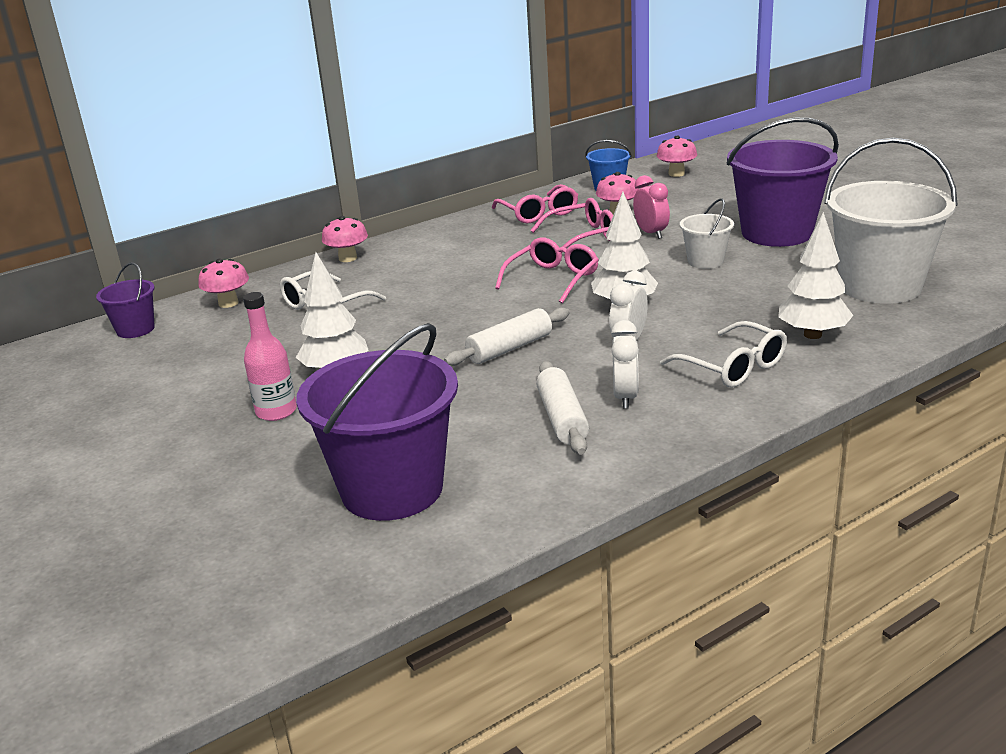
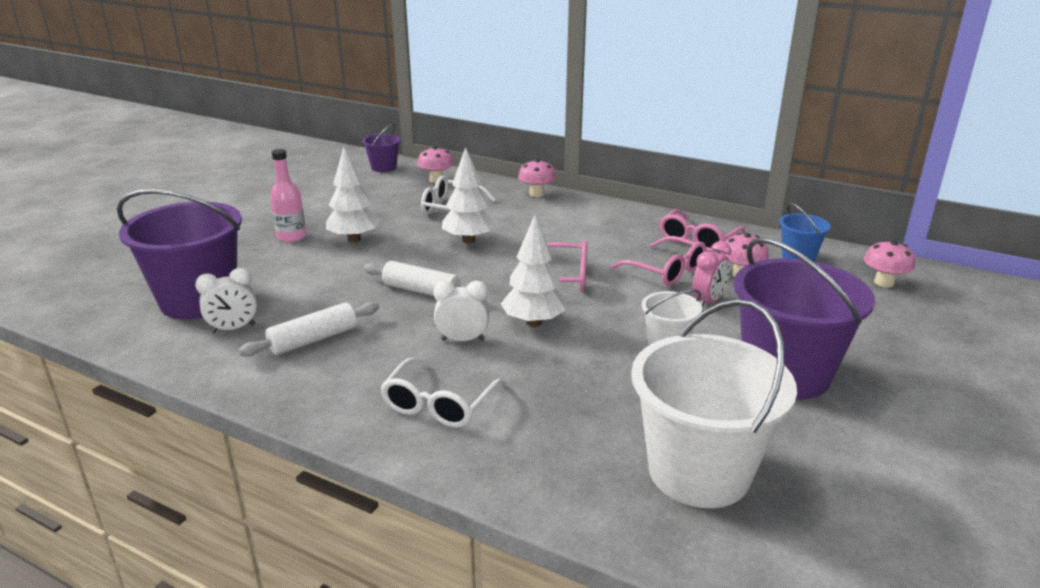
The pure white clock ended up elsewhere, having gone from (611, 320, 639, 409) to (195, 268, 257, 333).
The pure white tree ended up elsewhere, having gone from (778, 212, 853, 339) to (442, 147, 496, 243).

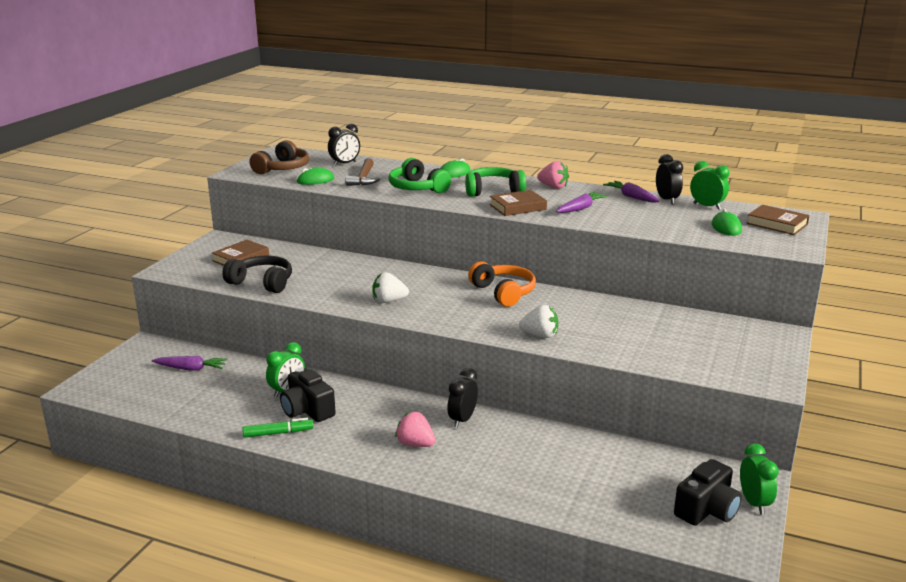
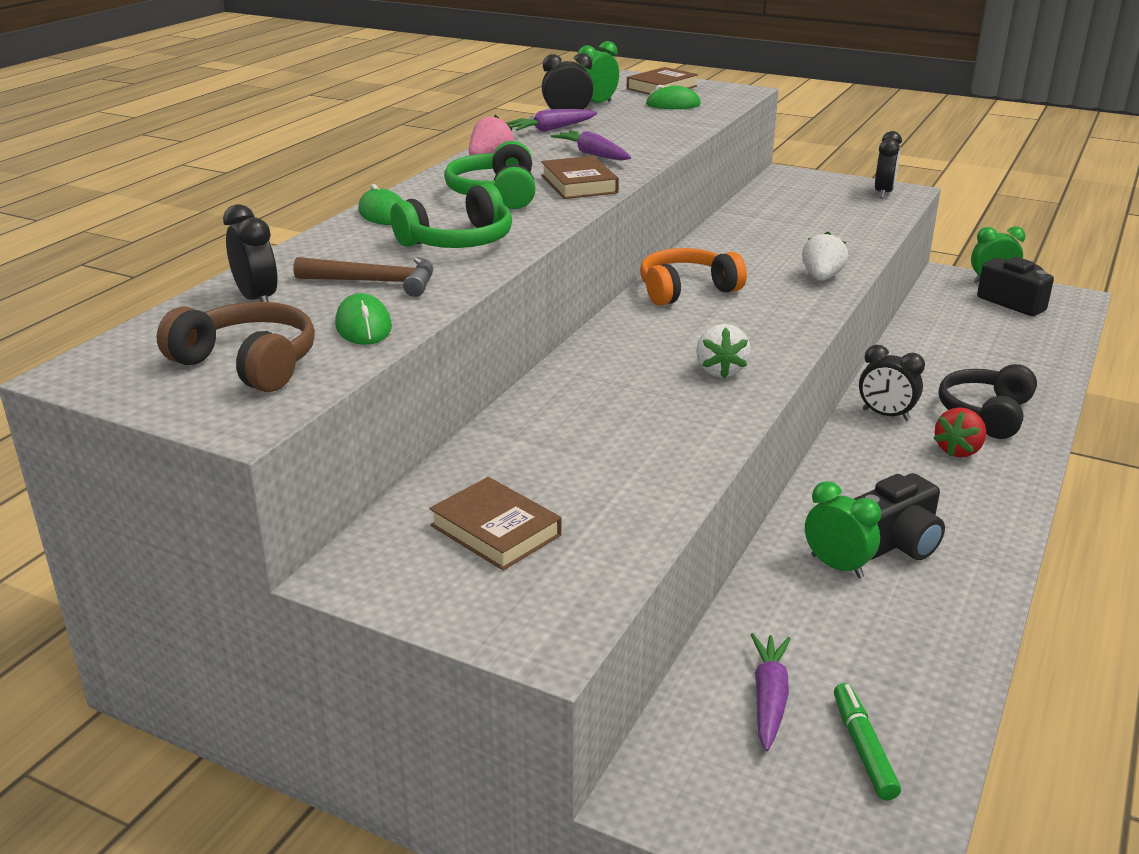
The second view gained the black clock at (875, 131, 902, 199).
The black headphones ended up elsewhere, having gone from (222, 256, 292, 293) to (939, 364, 1037, 439).
The leaf-green felt pen ended up elsewhere, having gone from (243, 418, 314, 438) to (834, 683, 901, 800).
What was the rose-pink strawberry at (395, 412, 436, 447) turned into the crimson strawberry at (934, 407, 986, 458).

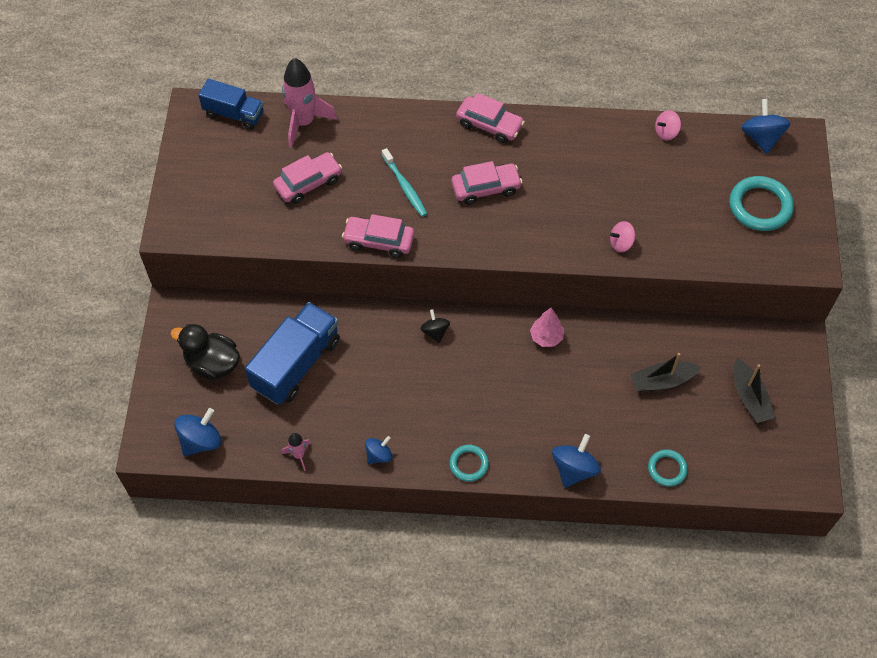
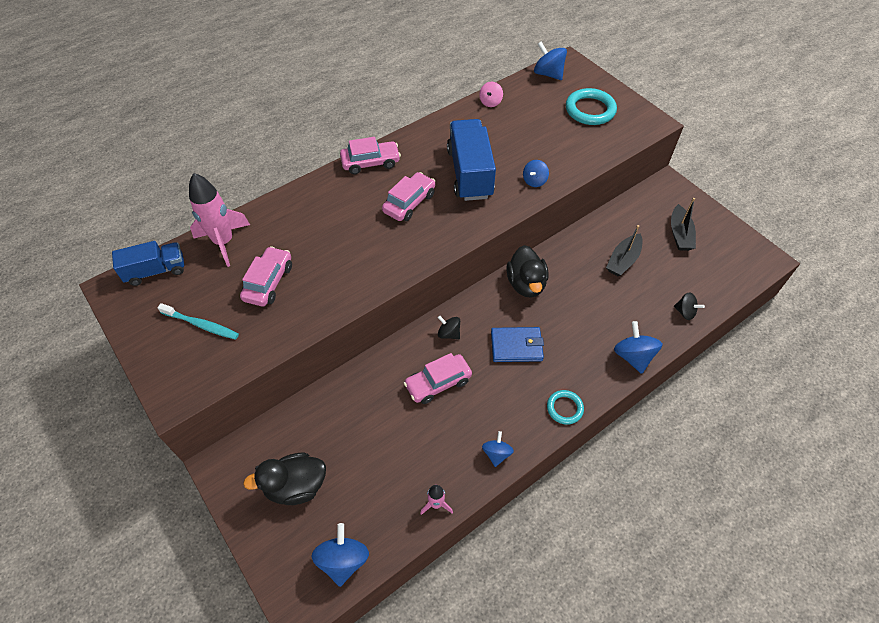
The second view gained the blue card wallet at (491, 327, 544, 362).
The blue toy truck ended up elsewhere, having gone from (245, 302, 340, 405) to (447, 119, 496, 201).
The rose-pink automobile ended up elsewhere, having gone from (342, 214, 414, 258) to (404, 353, 472, 404).
The teal toothbrush ended up elsewhere, having gone from (382, 148, 427, 217) to (157, 303, 239, 340).
Where the rose-pink tree stood at (530, 308, 564, 347), the black rubber duck came to stand at (506, 245, 548, 298).
Where the teal torus stood at (648, 449, 688, 487), the black whirligig came to stand at (674, 292, 705, 320).
What was the rose-pink whirligig at (610, 221, 635, 252) turned into the blue whirligig at (523, 160, 549, 187).
The black boat at (734, 359, 775, 423) ended up facing another way, 60 degrees clockwise from before.

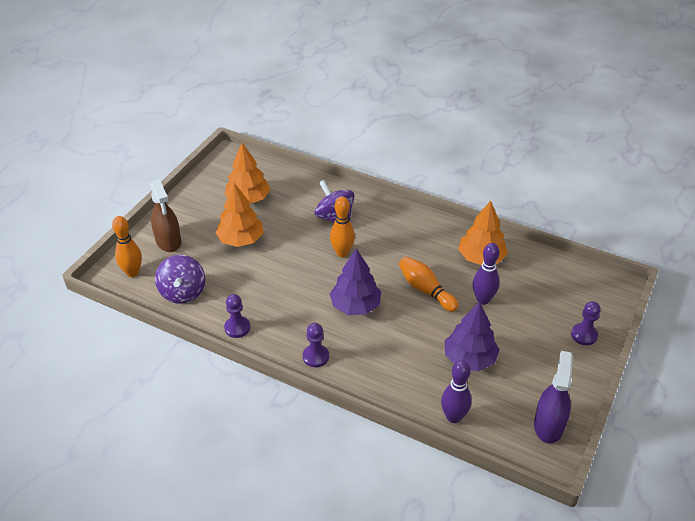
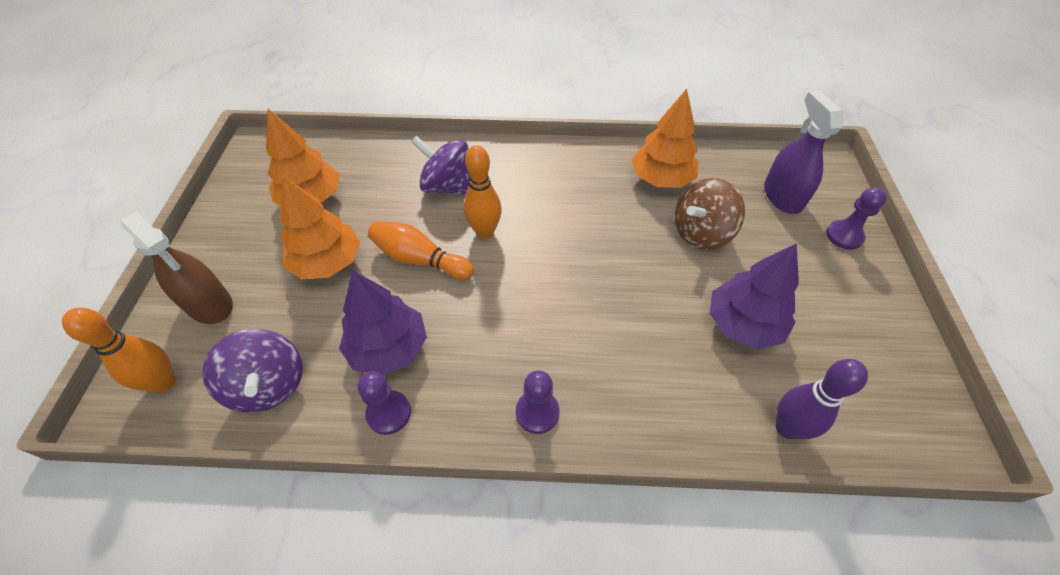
The violet tree ended up elsewhere, having gone from (330, 248, 381, 315) to (339, 270, 427, 375).
The bright orange tenpin ended up elsewhere, having gone from (399, 256, 459, 312) to (368, 221, 474, 280).
The violet spray cleaner ended up elsewhere, having gone from (534, 351, 573, 444) to (764, 91, 843, 214).
Where the violet tenpin stood at (473, 243, 500, 305), the russet whirligig came to stand at (675, 178, 745, 250).

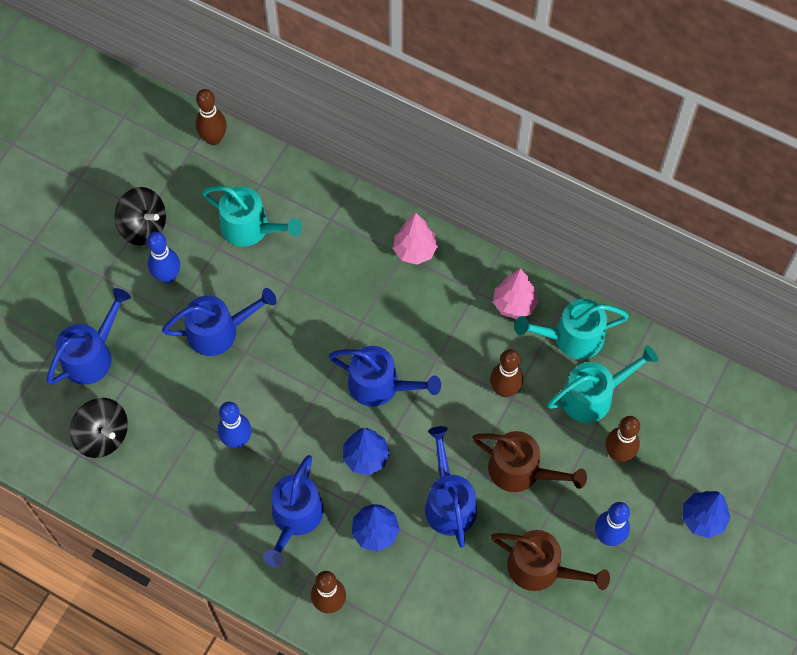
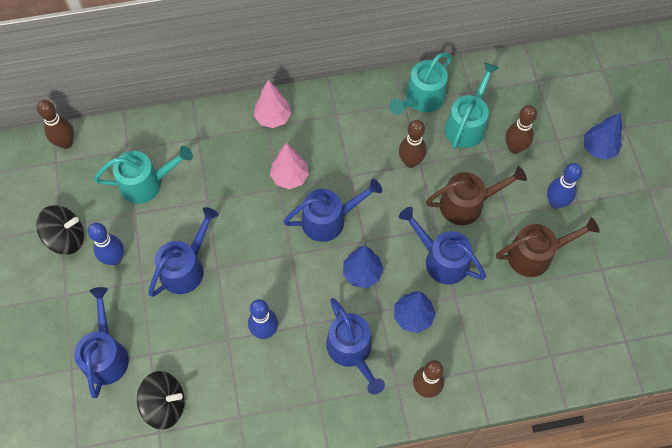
The rose-pink tree ended up elsewhere, having gone from (493, 269, 539, 319) to (270, 143, 309, 189).

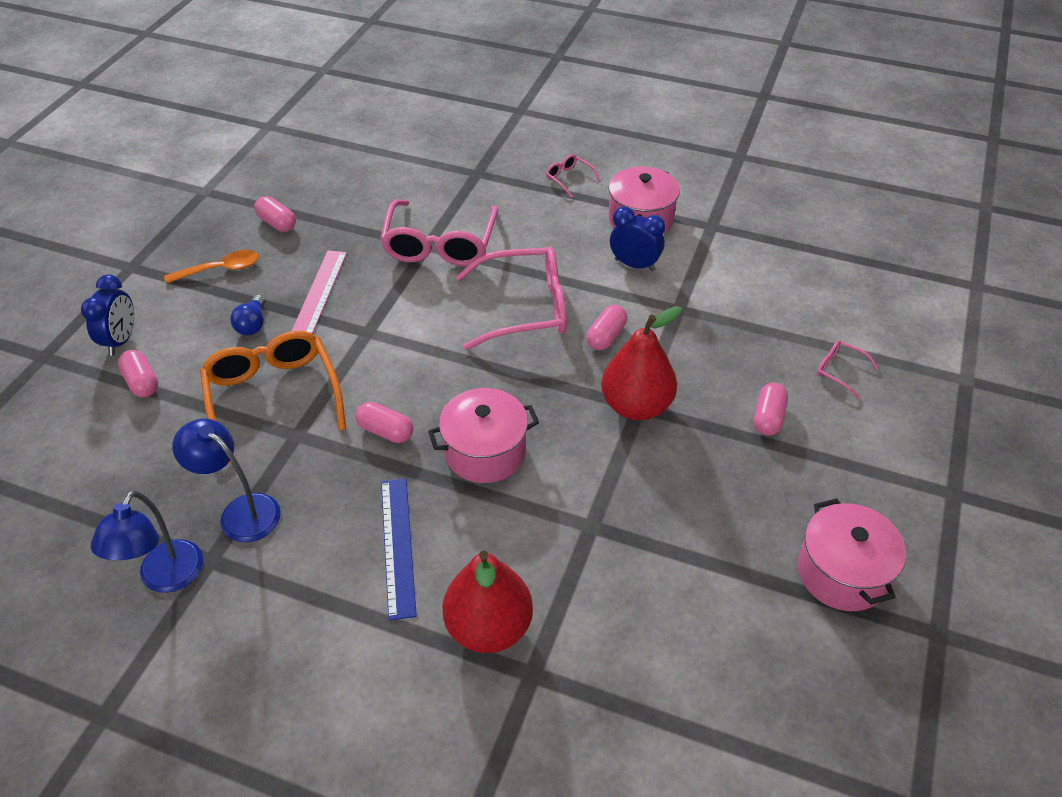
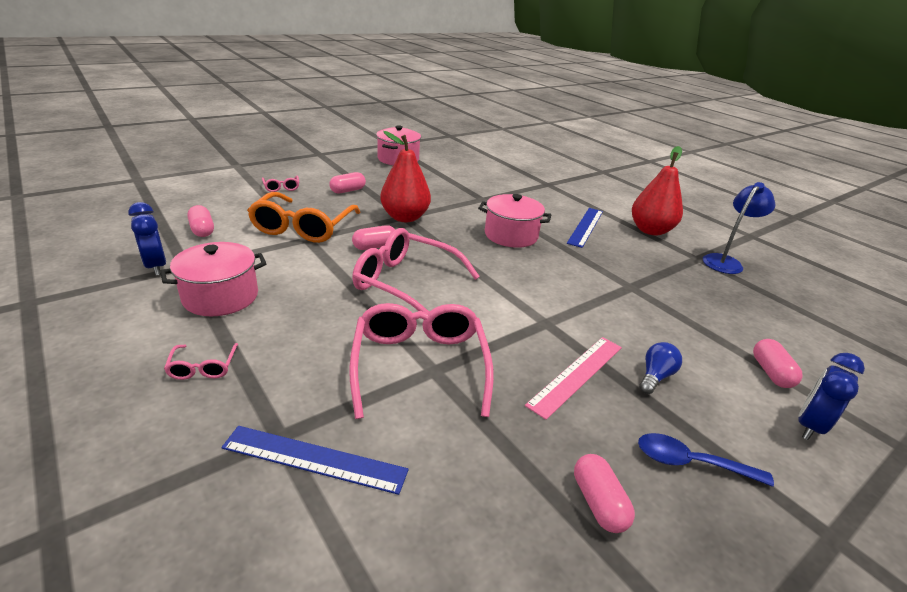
The second view lost the blue reading lamp at (172, 419, 281, 542).
The second view gained the blue measuring stick at (221, 426, 409, 495).
The bright orange glasses ended up elsewhere, having gone from (200, 331, 346, 464) to (247, 192, 360, 243).
The rose-pink pill shape ended up elsewhere, having gone from (356, 402, 413, 443) to (187, 205, 214, 237).
The crimson pear fruit ended up elsewhere, having gone from (442, 551, 533, 653) to (632, 146, 683, 235).
The blue clock ended up elsewhere, having gone from (610, 207, 665, 271) to (128, 202, 166, 276).
What was the bright orange teaspoon at (164, 250, 259, 284) turned into the blue teaspoon at (638, 433, 774, 487).
The rose-pink glasses at (380, 199, 498, 266) ended up facing another way, 45 degrees counterclockwise from before.

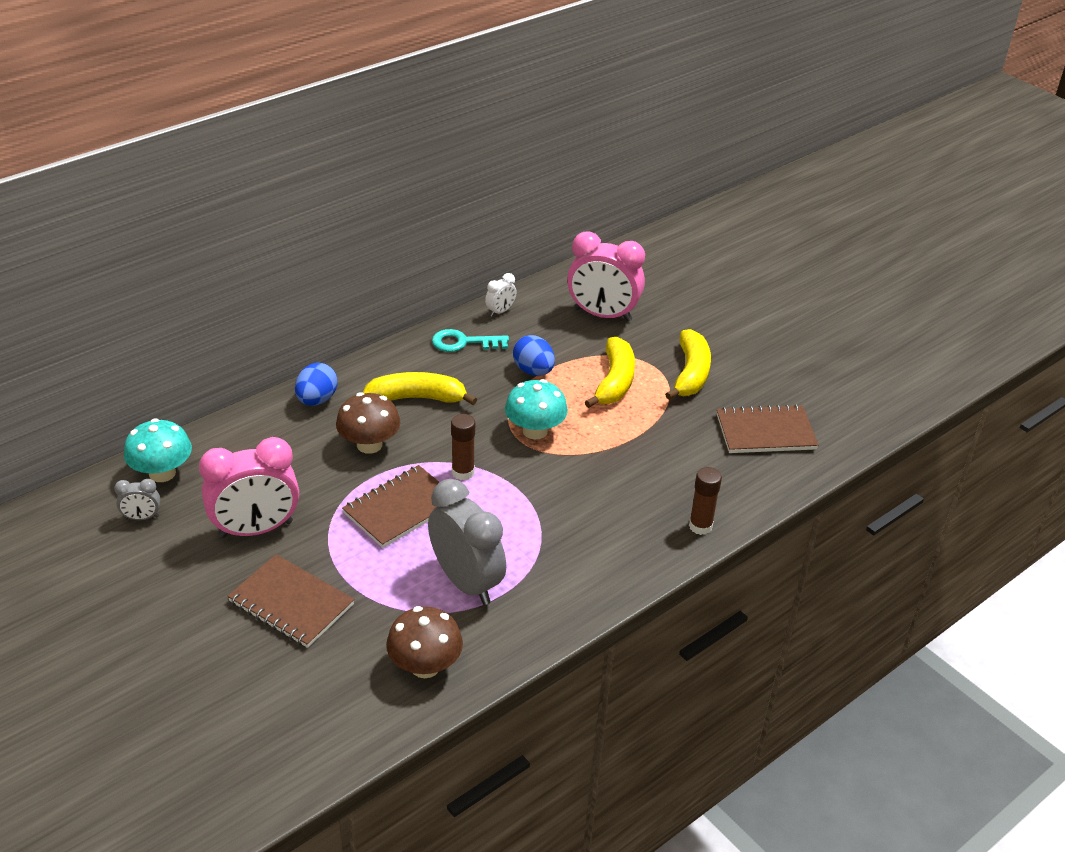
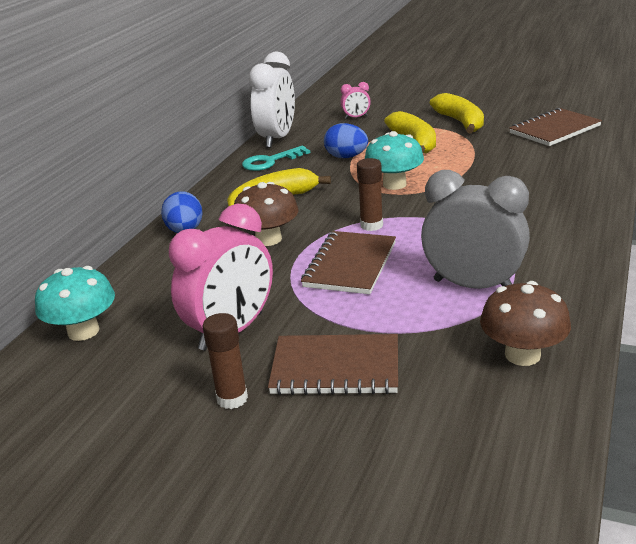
The second view lost the ash-grey clock at (114, 479, 160, 520).
The russet stick of glue ended up elsewhere, having gone from (689, 467, 722, 535) to (203, 313, 248, 409).
The size of the pure white clock at (485, 273, 517, 317) changed by a factor of 2.21.
The size of the rose-pink clock at (567, 232, 645, 322) changed by a factor of 0.45.

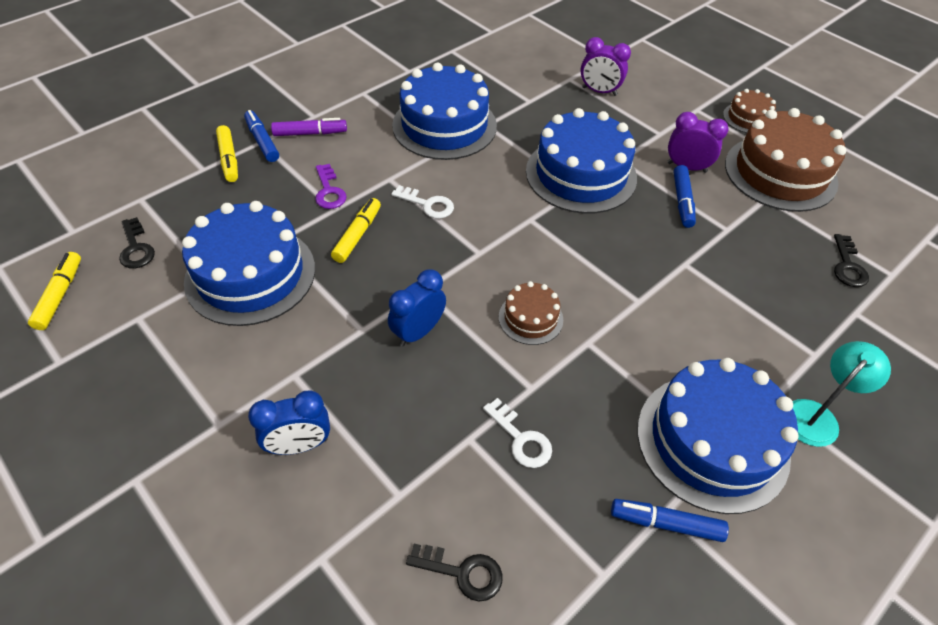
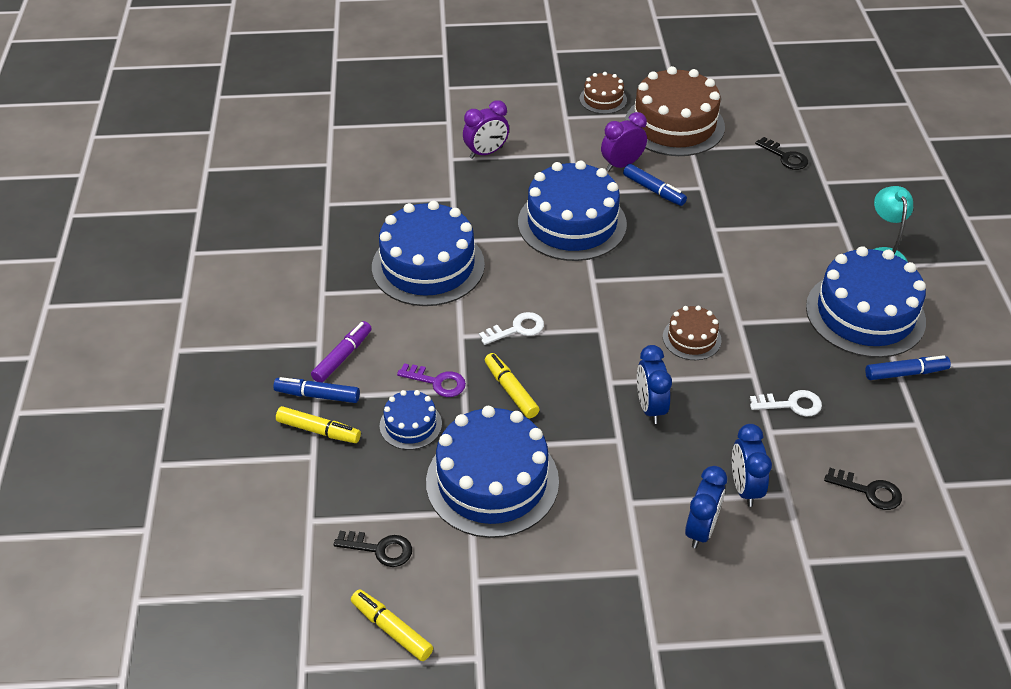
The second view gained the blue cake at (380, 390, 442, 450).
The second view gained the blue clock at (732, 424, 772, 507).
The black door key at (406, 544, 502, 601) ended up facing another way, 60 degrees clockwise from before.
The blue felt pen at (611, 499, 729, 542) ended up facing another way, 150 degrees counterclockwise from before.

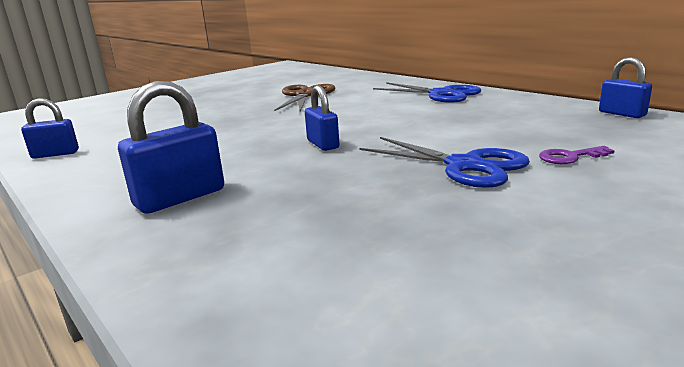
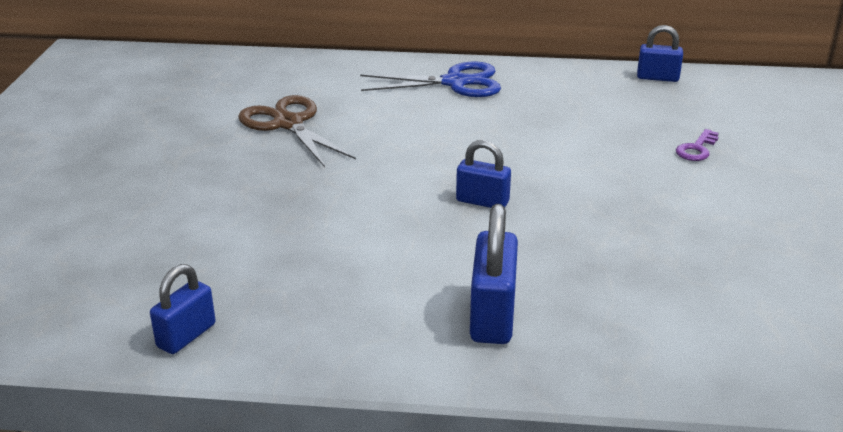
The second view lost the blue pair of scissors at (359, 137, 530, 188).

